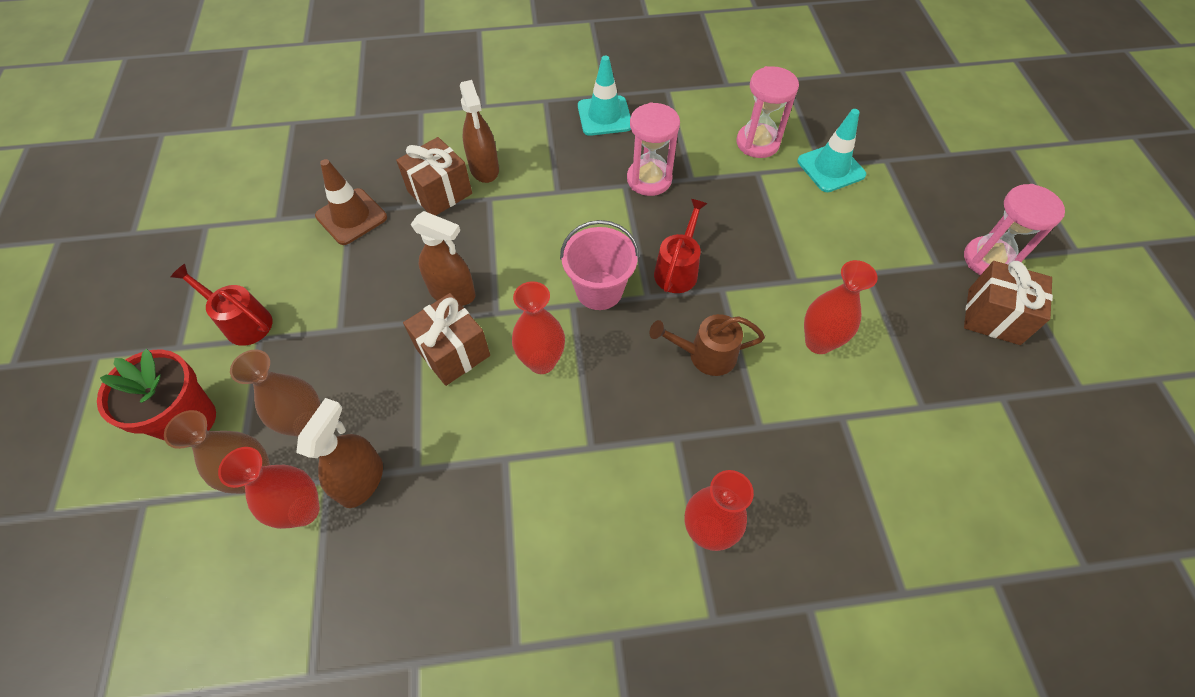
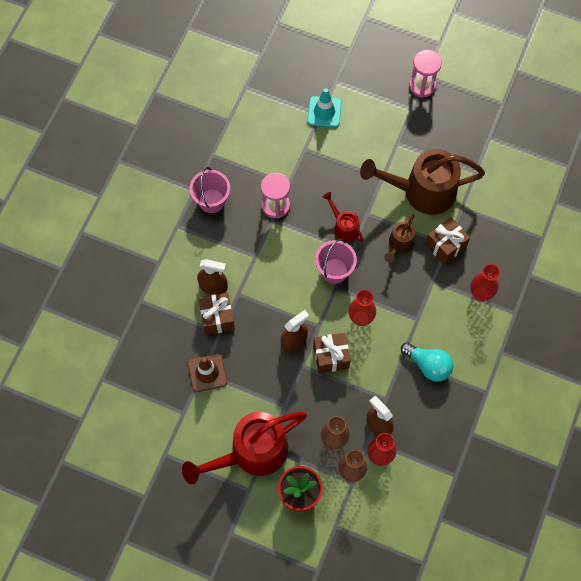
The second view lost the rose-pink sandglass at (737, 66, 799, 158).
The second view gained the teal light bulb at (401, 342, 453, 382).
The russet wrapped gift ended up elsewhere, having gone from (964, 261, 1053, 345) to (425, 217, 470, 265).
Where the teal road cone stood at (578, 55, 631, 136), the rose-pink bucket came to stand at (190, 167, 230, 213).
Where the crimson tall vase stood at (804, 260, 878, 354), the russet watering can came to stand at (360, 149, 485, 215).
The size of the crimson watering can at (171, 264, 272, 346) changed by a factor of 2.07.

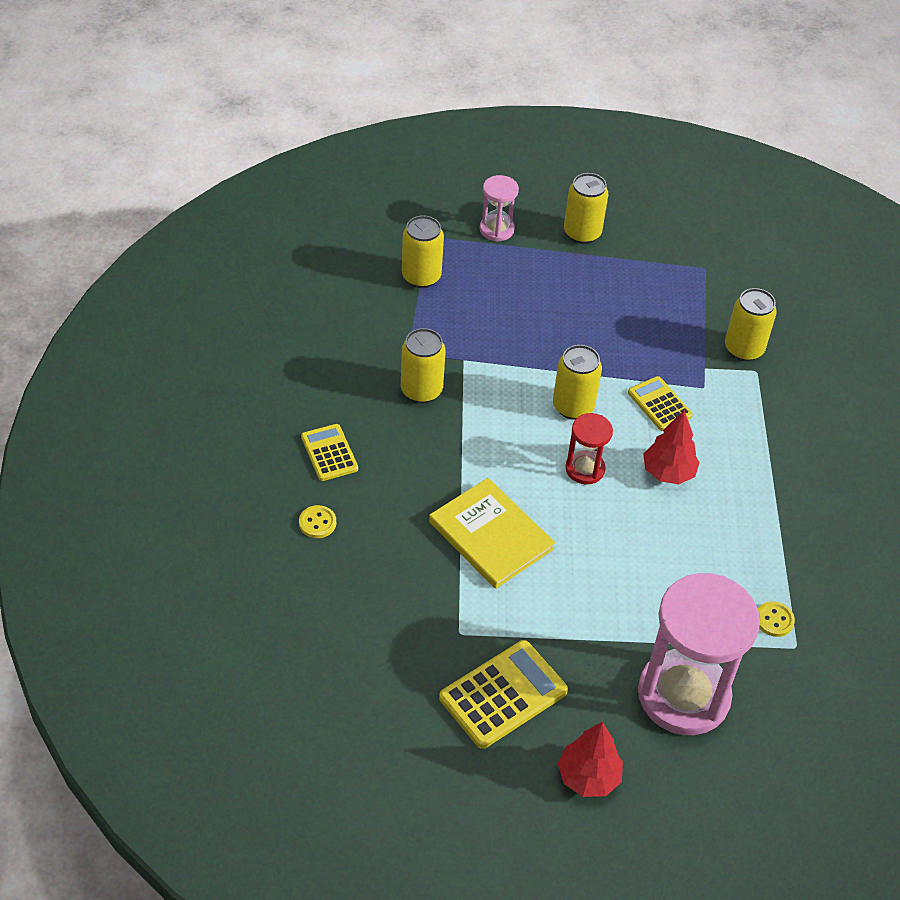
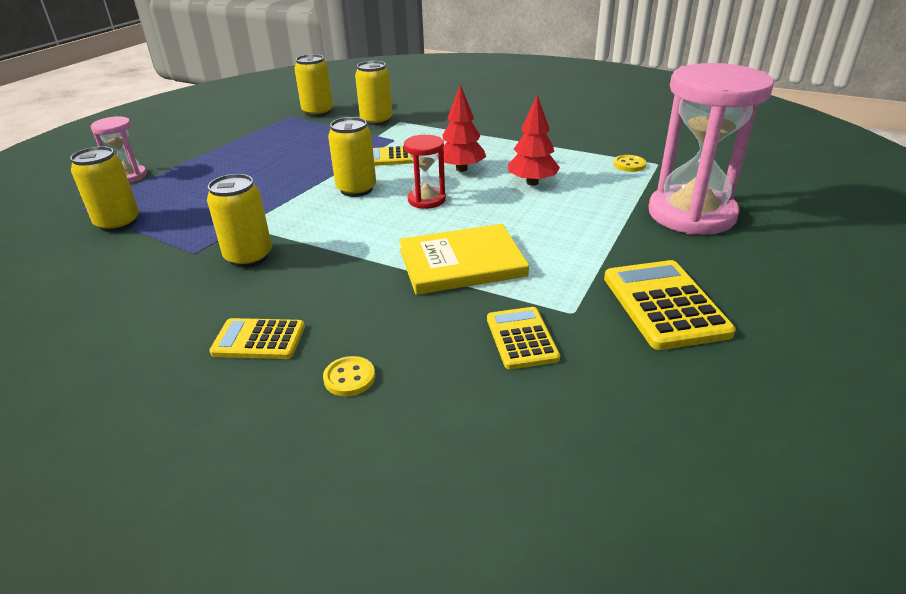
The second view gained the golden adding machine at (487, 307, 560, 369).
The crimson tree ended up elsewhere, having gone from (558, 722, 623, 797) to (508, 95, 560, 186).
The golden soda can ended up elsewhere, having gone from (564, 173, 608, 244) to (295, 54, 333, 117).

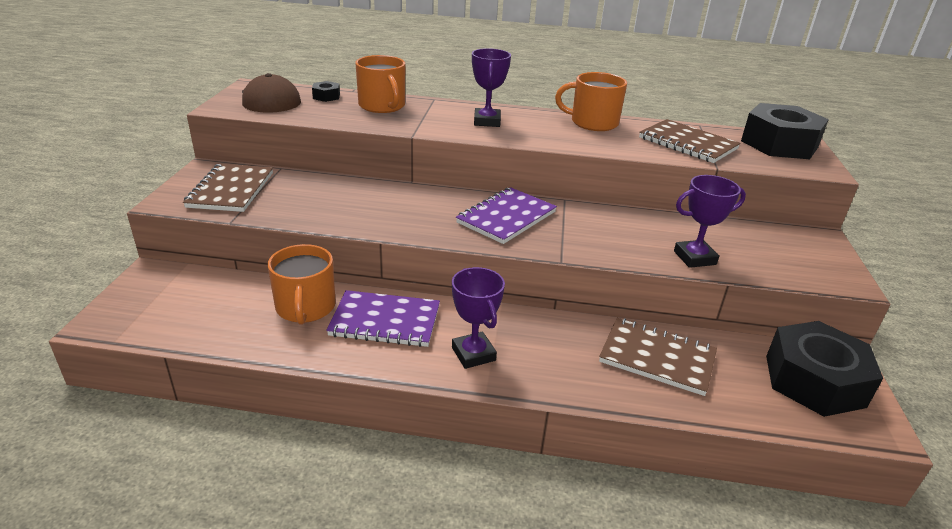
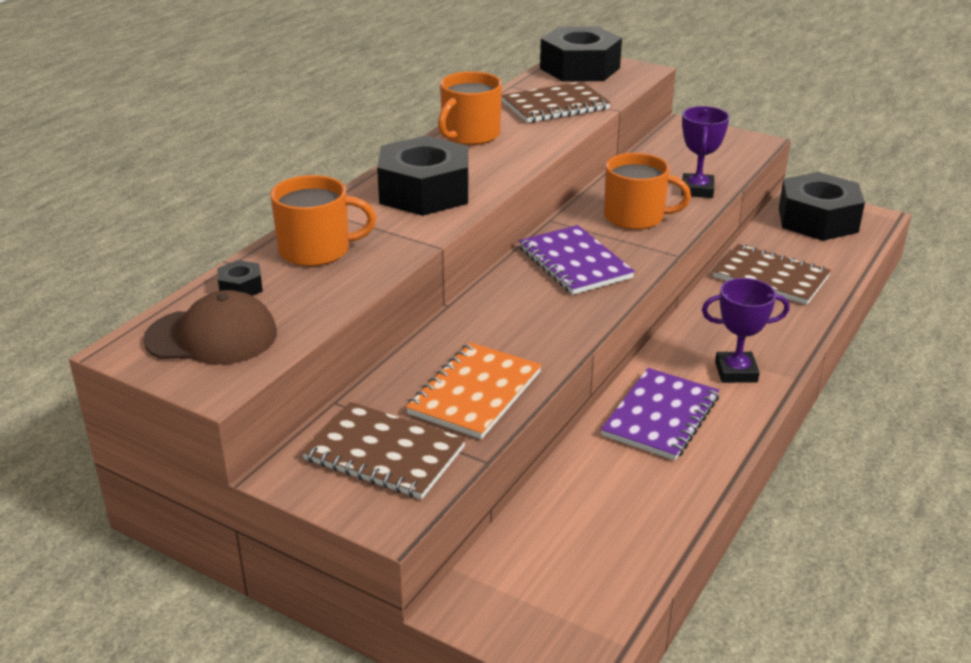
The second view gained the bright orange notepad at (406, 342, 542, 439).
The bright orange mug ended up elsewhere, having gone from (268, 244, 336, 325) to (604, 153, 691, 230).
Where the violet award cup stood at (472, 48, 511, 127), the black hex nut came to stand at (377, 135, 468, 216).
The russet notepad at (599, 318, 717, 396) ended up facing another way, 75 degrees clockwise from before.

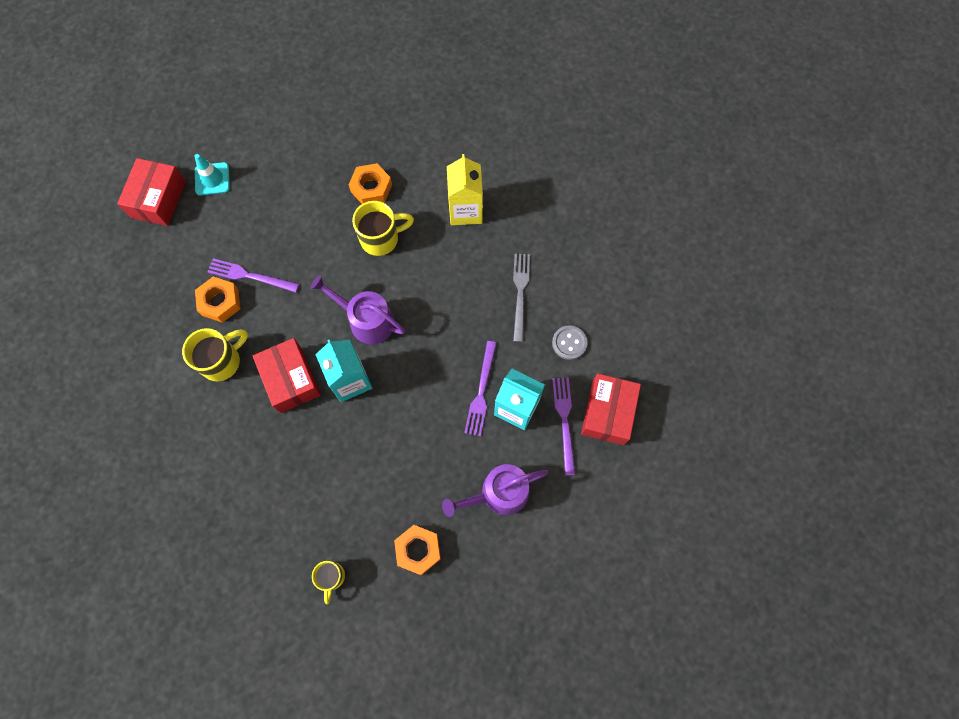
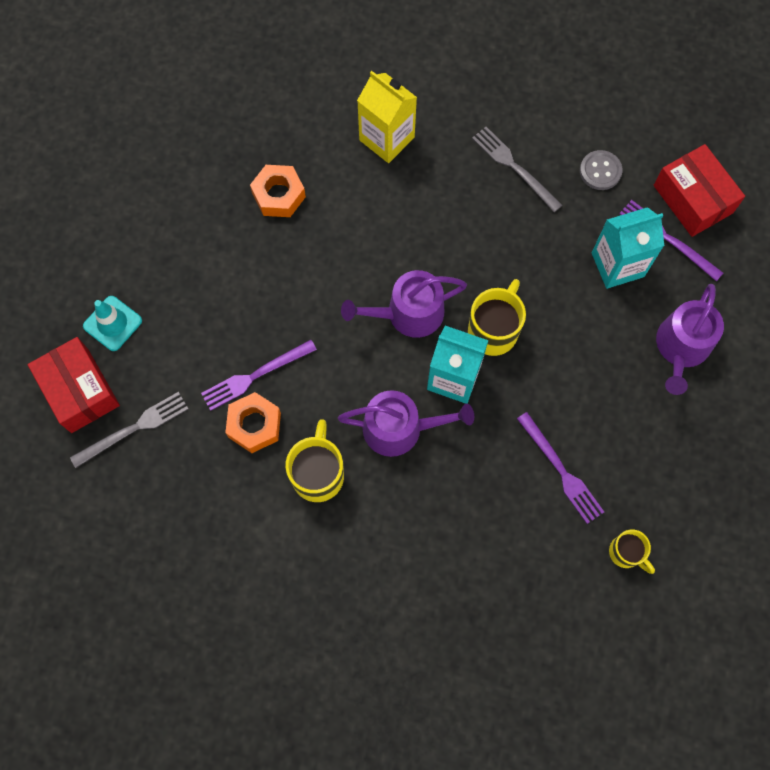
The second view lost the bright orange hex nut at (394, 525, 441, 575).
The second view gained the ash-grey fork at (70, 392, 188, 468).
The golden mug ended up elsewhere, having gone from (352, 201, 414, 256) to (468, 279, 526, 356).
The violet fork ended up elsewhere, having gone from (464, 341, 497, 436) to (517, 412, 604, 524).
Where the crimson box stood at (253, 338, 321, 413), the violet watering can came to stand at (338, 390, 474, 457).

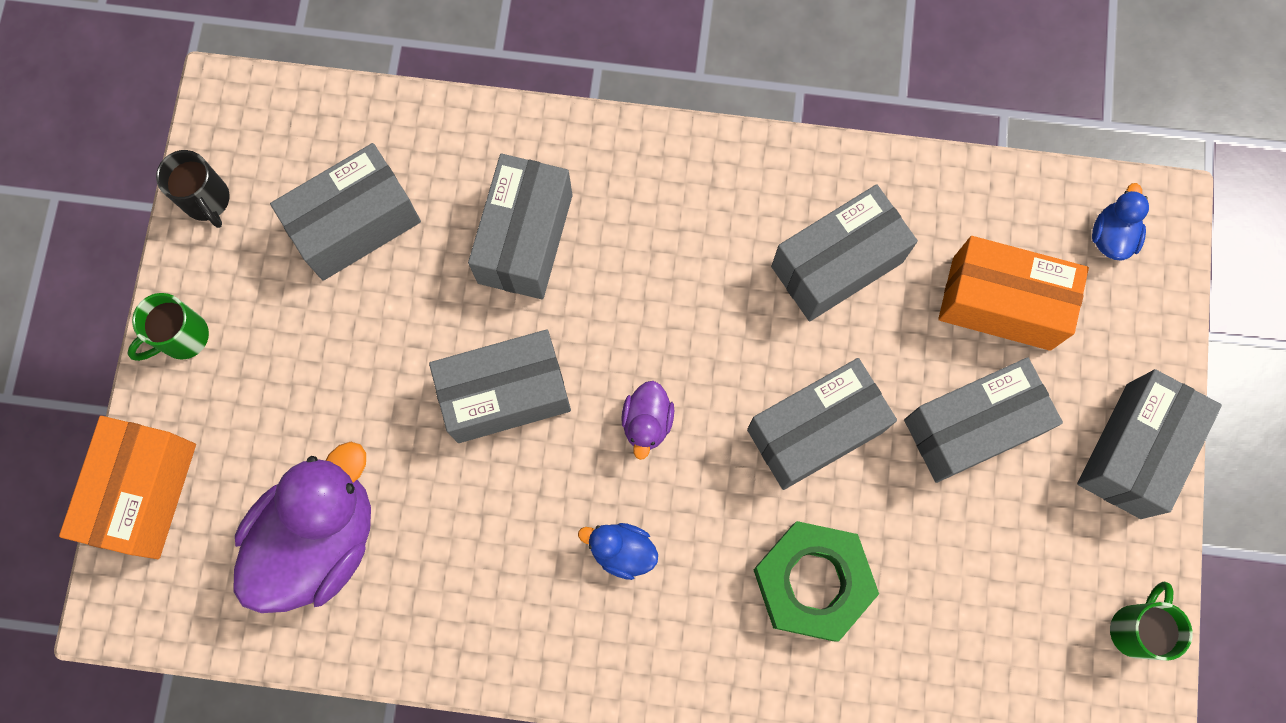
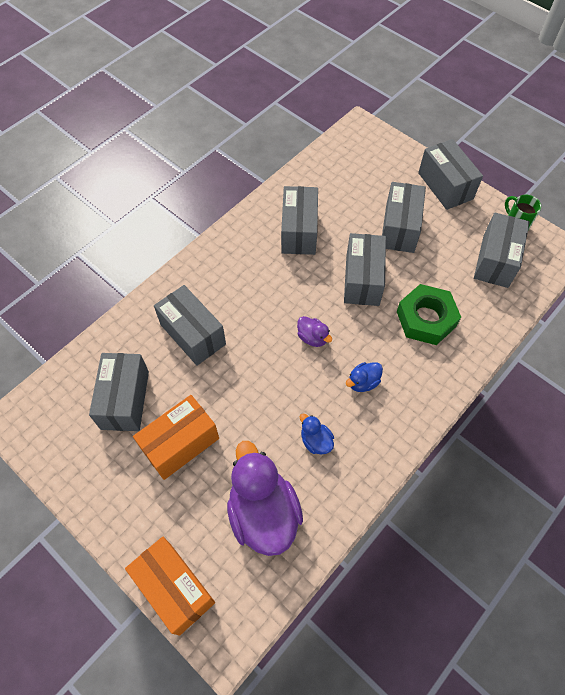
The second view lost the leaf-green mug at (127, 293, 209, 361).
The second view lost the black mug at (156, 150, 230, 228).
The ash-grey box ended up elsewhere, having gone from (429, 330, 571, 443) to (474, 213, 530, 288).
The bright orange box ended up elsewhere, having gone from (938, 236, 1089, 351) to (133, 395, 219, 480).
The blue rubber duck ended up elsewhere, having gone from (1092, 183, 1149, 261) to (300, 414, 334, 454).

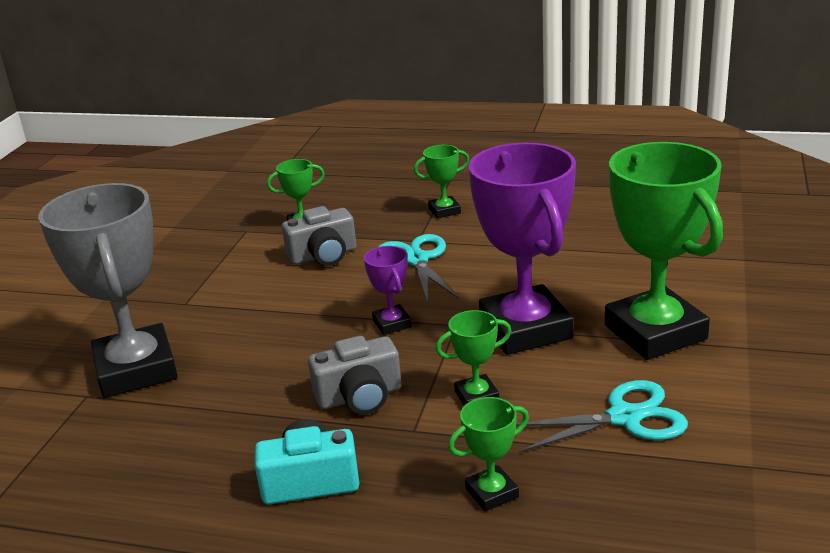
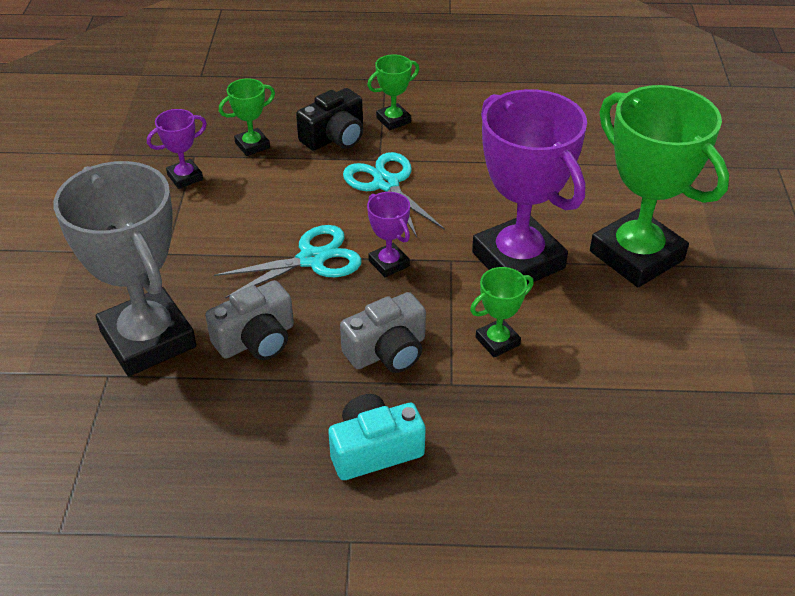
The second view lost the leaf-green award cup at (448, 397, 529, 511).
The second view gained the violet award cup at (147, 109, 207, 189).
The second view gained the black camera at (296, 88, 363, 151).
The ash-grey camera ended up elsewhere, having gone from (282, 206, 357, 266) to (205, 280, 294, 360).
The teal pair of scissors ended up elsewhere, having gone from (516, 380, 688, 453) to (214, 225, 362, 299).

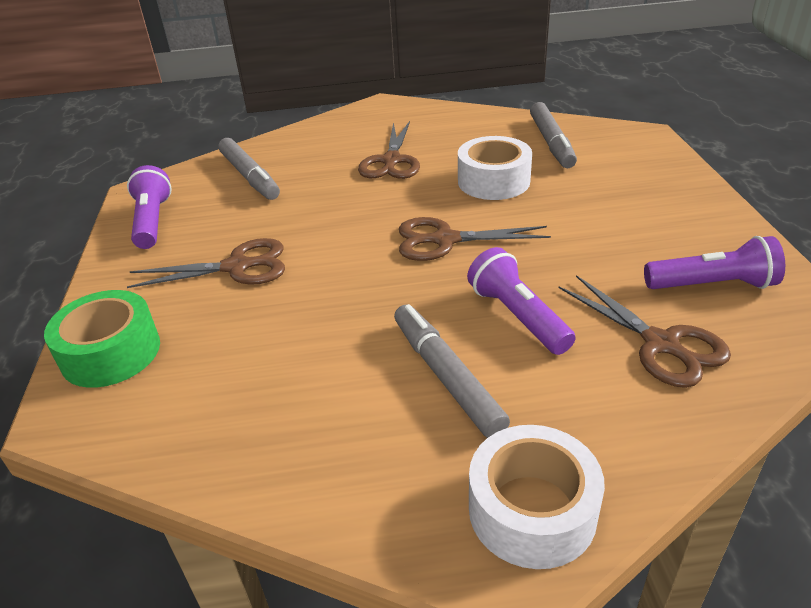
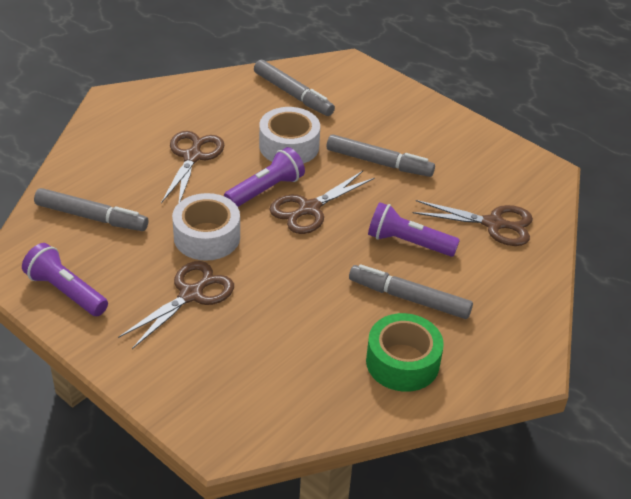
The second view gained the ash-grey felt pen at (327, 134, 435, 177).
The leaf-green sticky tape ended up elsewhere, having gone from (44, 290, 160, 388) to (366, 313, 444, 392).
The pure white sticky tape ended up elsewhere, having gone from (469, 425, 605, 569) to (172, 193, 240, 261).
The violet torch ended up elsewhere, having gone from (644, 236, 785, 289) to (224, 147, 305, 207).
The russet pair of scissors at (358, 121, 420, 179) ended up facing another way, 135 degrees counterclockwise from before.

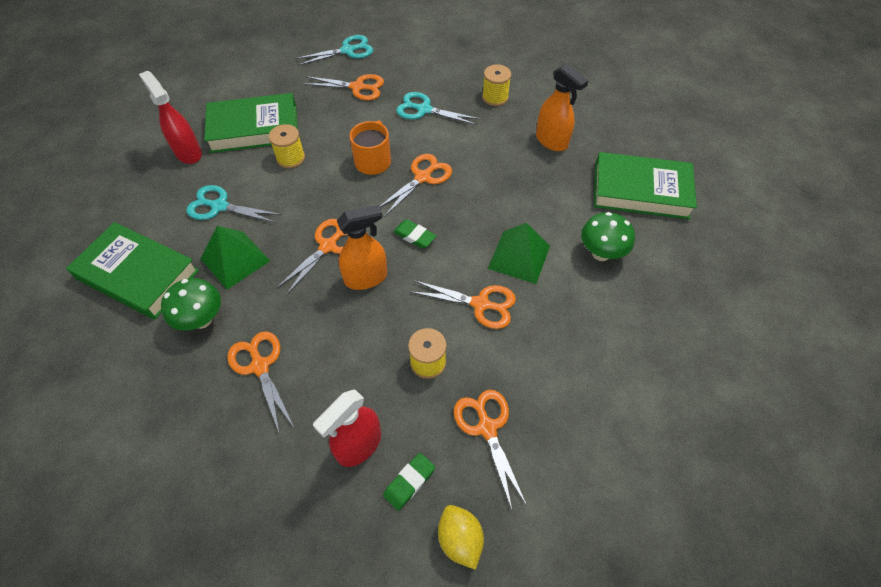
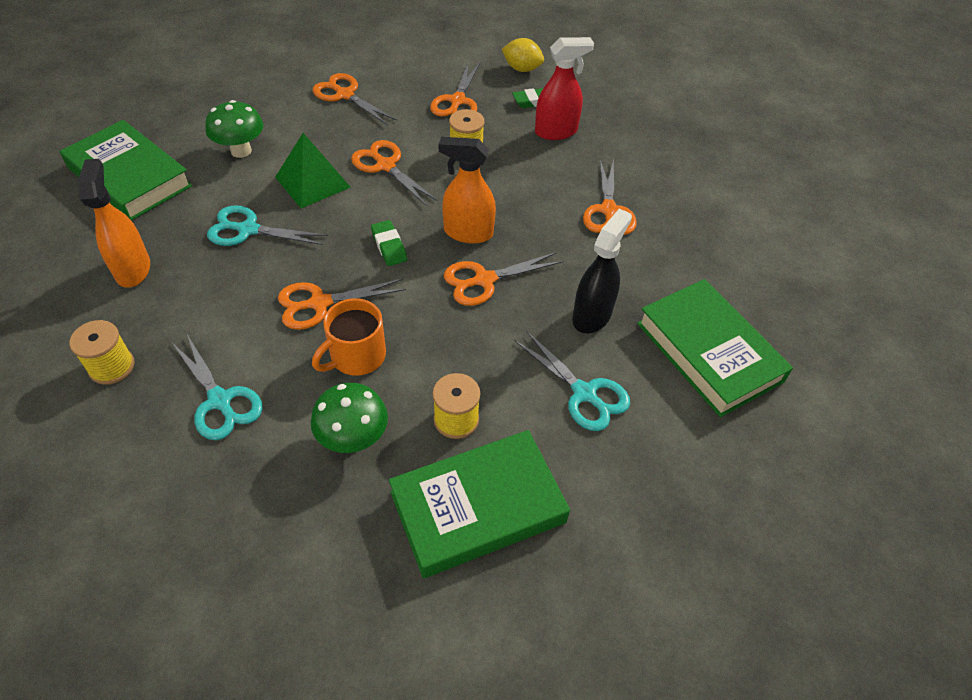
The second view lost the crimson spray cleaner at (139, 71, 202, 164).
The leaf-green mushroom ended up elsewhere, having gone from (161, 278, 221, 331) to (311, 383, 388, 453).
The teal pair of scissors ended up elsewhere, having gone from (295, 35, 373, 66) to (207, 205, 328, 246).
The bright orange pair of scissors ended up elsewhere, having gone from (303, 74, 384, 101) to (313, 73, 397, 125).
Where the leaf-green pyramid shape stood at (200, 226, 270, 289), the black spray cleaner came to stand at (572, 209, 632, 333).
The leaf-green hardcover at (204, 93, 298, 153) ended up facing another way, 45 degrees counterclockwise from before.
The golden lemon at (438, 505, 484, 570) ended up facing another way, 75 degrees counterclockwise from before.

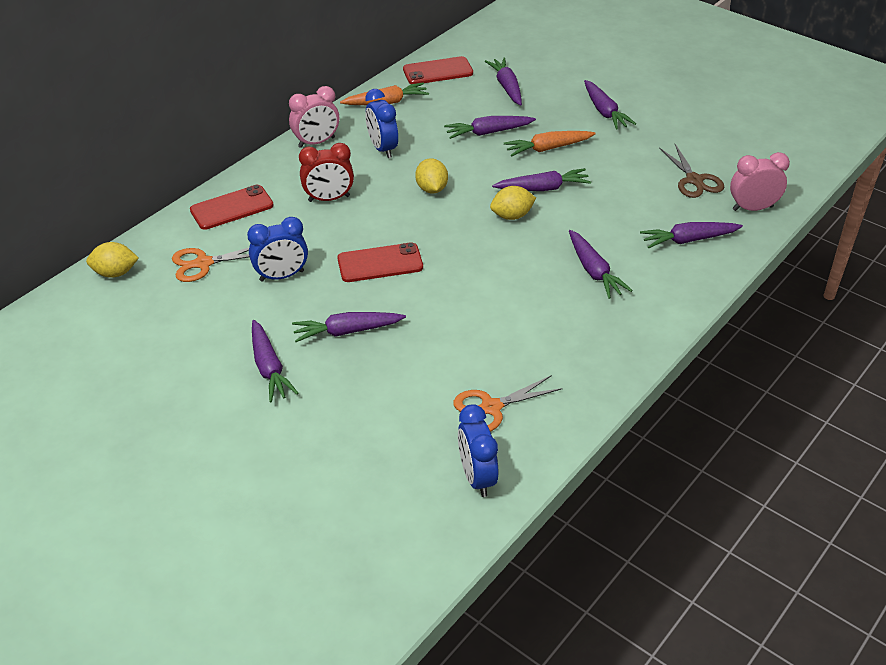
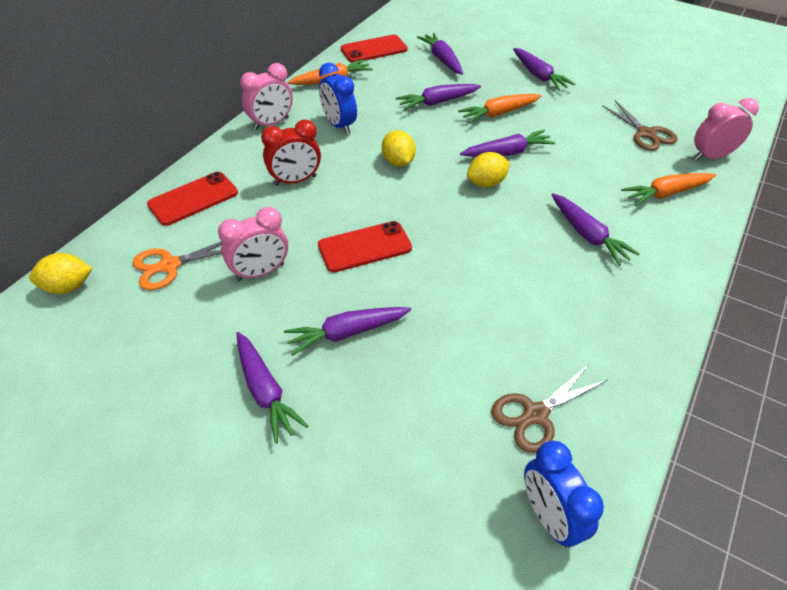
What was the blue clock at (247, 217, 308, 282) turned into the rose-pink clock at (218, 207, 288, 281).
What was the bright orange pair of scissors at (453, 375, 563, 432) turned into the russet pair of scissors at (491, 364, 607, 453).
What was the violet toy carrot at (640, 222, 743, 248) turned into the bright orange toy carrot at (621, 173, 716, 206).

